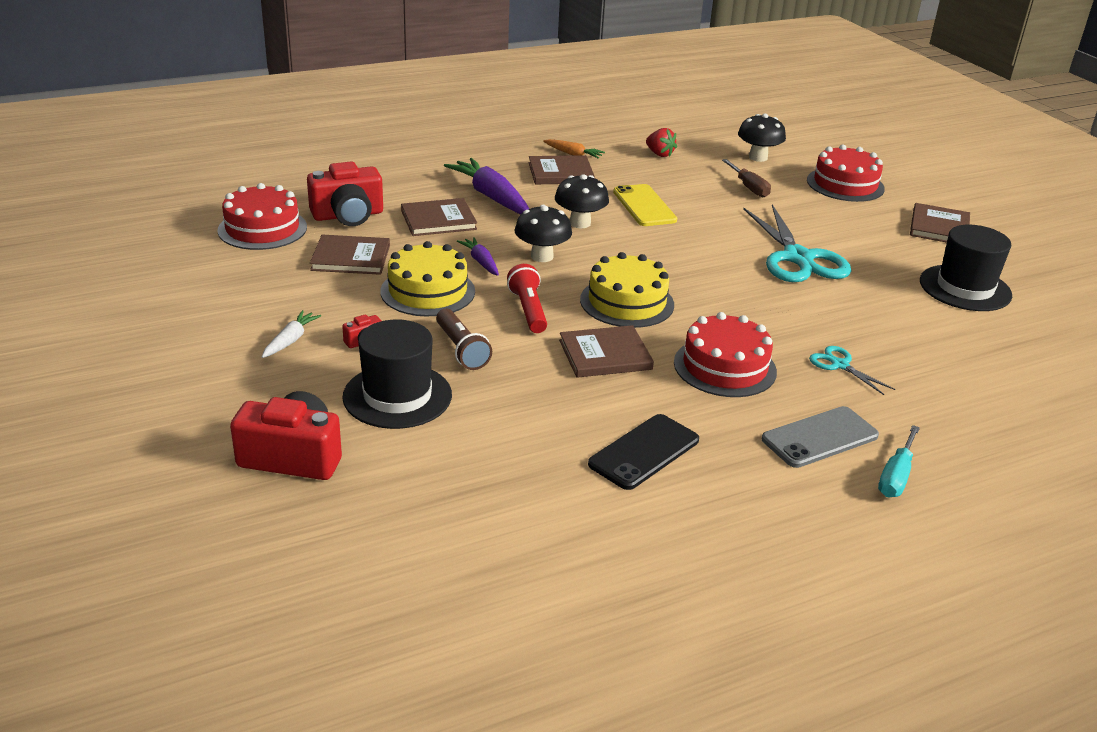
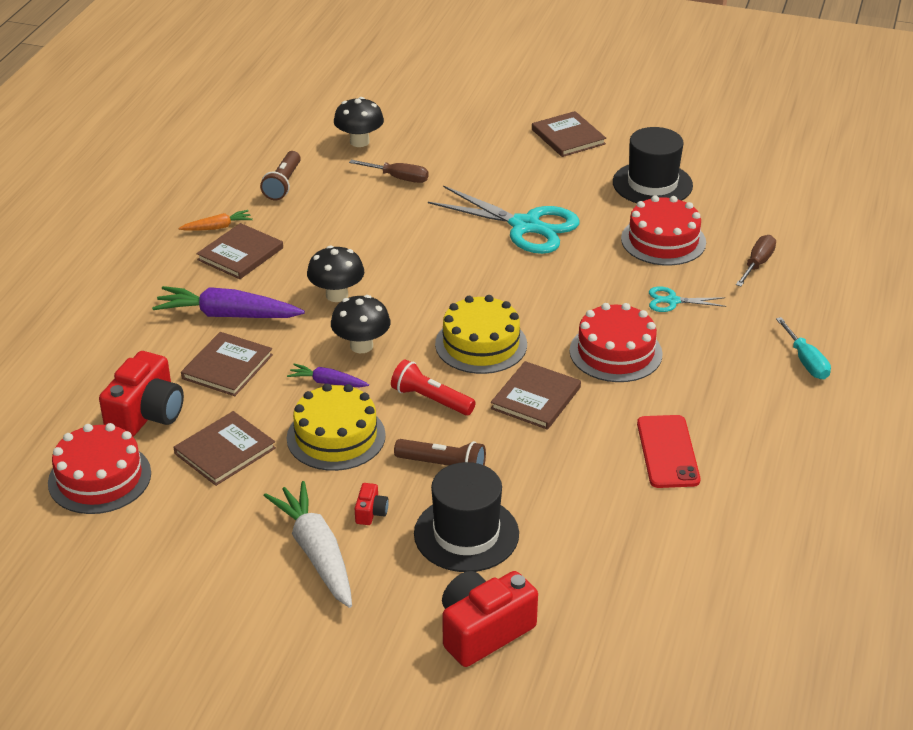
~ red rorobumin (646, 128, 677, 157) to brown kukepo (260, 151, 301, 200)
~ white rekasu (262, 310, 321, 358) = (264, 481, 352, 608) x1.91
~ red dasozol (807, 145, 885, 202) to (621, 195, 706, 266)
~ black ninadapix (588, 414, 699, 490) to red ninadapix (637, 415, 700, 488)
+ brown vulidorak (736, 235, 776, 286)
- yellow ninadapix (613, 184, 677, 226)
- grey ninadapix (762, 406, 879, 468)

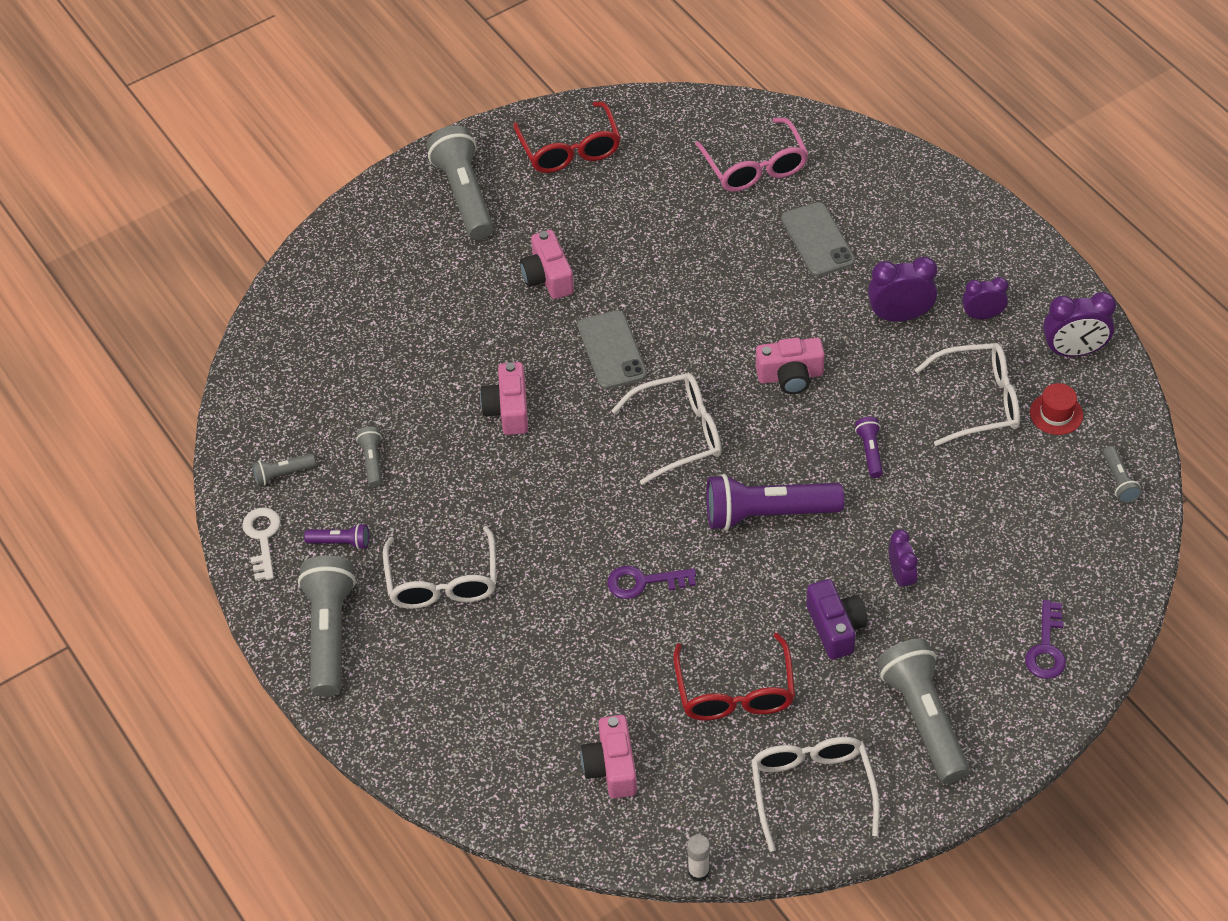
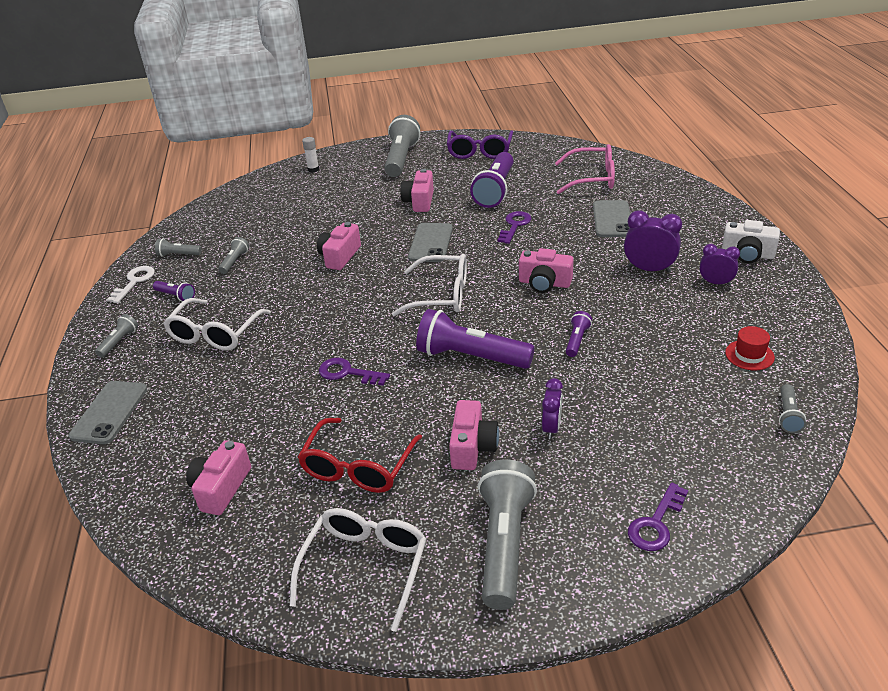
+ grey ninadapix (69, 381, 147, 444)
~ grey kukepo (298, 555, 356, 697) = (95, 314, 138, 357) x0.47
~ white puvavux (687, 834, 710, 882) to (302, 137, 319, 173)
~ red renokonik (513, 102, 621, 173) to purple renokonik (447, 130, 513, 159)
~ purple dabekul (806, 579, 868, 659) to pink dabekul (449, 400, 499, 470)
+ purple kukepo (470, 152, 514, 208)
+ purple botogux (497, 211, 531, 244)
~ pink renokonik (695, 118, 808, 192) = (555, 144, 615, 194) 90 degrees counterclockwise
+ white dabekul (722, 220, 780, 263)
- white renokonik (915, 343, 1020, 446)
- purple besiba (1043, 292, 1116, 357)

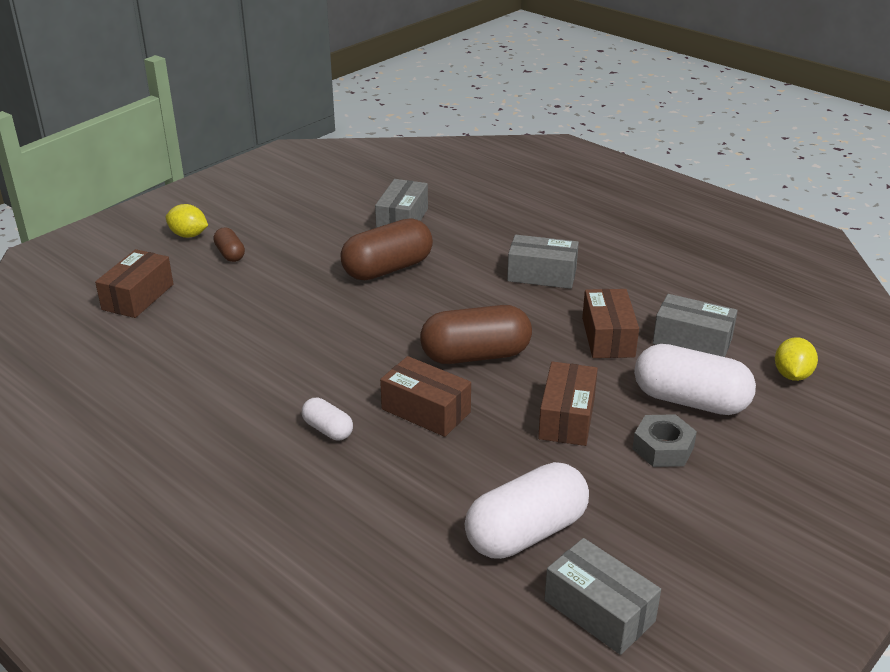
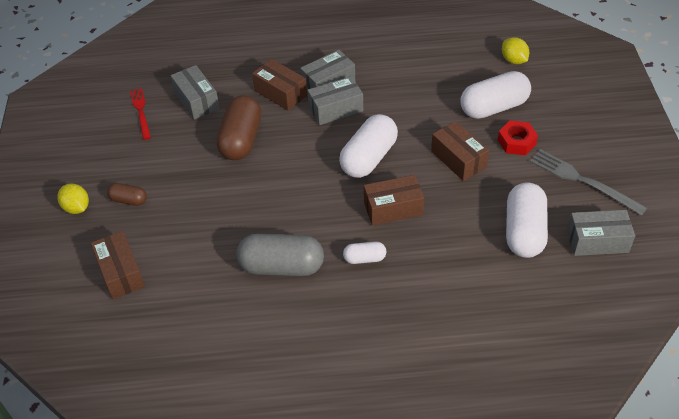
~ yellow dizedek (166, 204, 208, 238) = (57, 184, 89, 214) 75 degrees clockwise
+ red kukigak (130, 88, 151, 140)
+ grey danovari (237, 234, 324, 276)
~ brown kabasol (582, 289, 639, 358) to (252, 59, 307, 111)
~ grey kabasol (653, 294, 738, 357) to (307, 76, 363, 125)
~ brown danovari (420, 305, 532, 364) to white danovari (339, 114, 398, 178)
~ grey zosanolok (632, 414, 697, 467) to red zosanolok (498, 120, 538, 156)
+ grey kukigak (530, 149, 647, 216)

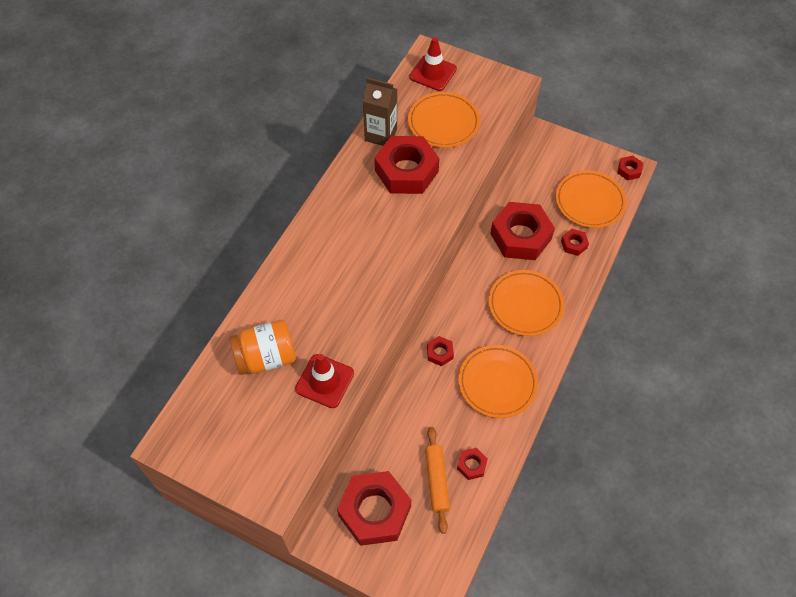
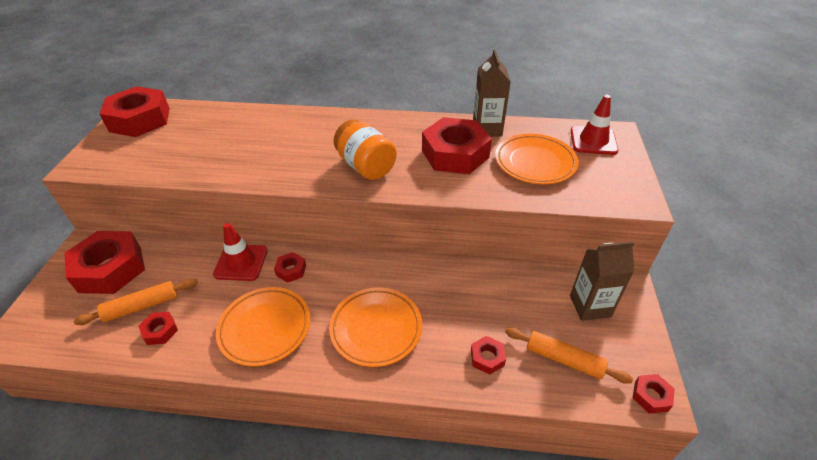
~ red zosanolok (490, 202, 555, 260) to (99, 86, 170, 137)
~ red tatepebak (295, 354, 354, 408) to (213, 223, 268, 281)
~ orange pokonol (230, 320, 296, 375) to (333, 119, 397, 180)
~ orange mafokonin (556, 170, 626, 228) to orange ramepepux (505, 327, 633, 384)
+ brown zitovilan (570, 241, 635, 321)

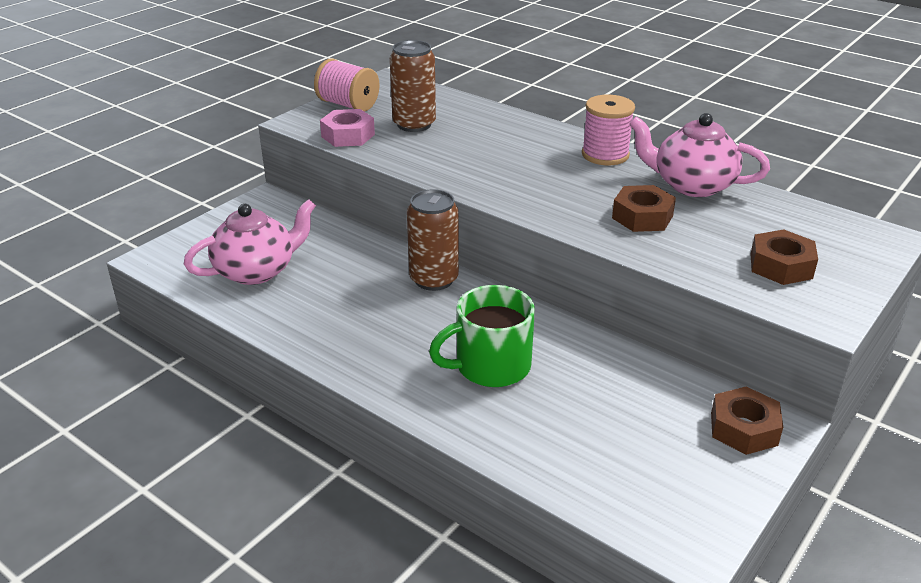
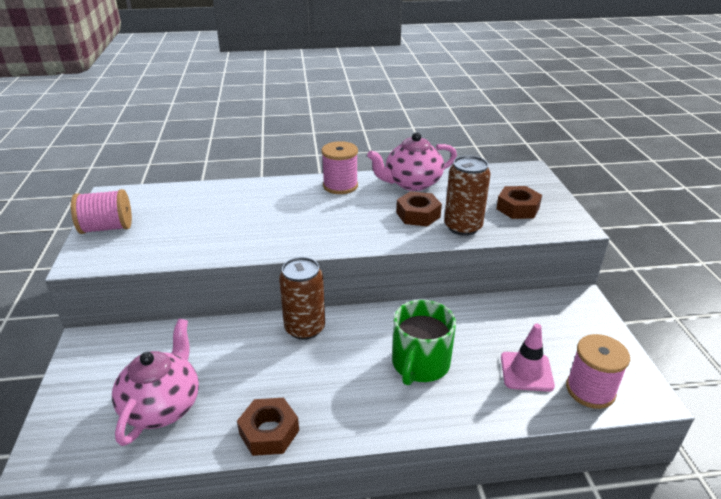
~ brown zosanolok (711, 387, 783, 455) to (237, 398, 299, 456)
~ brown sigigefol (390, 40, 436, 132) to (444, 155, 491, 236)
+ pink tatepebak (501, 324, 555, 392)
+ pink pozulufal (566, 334, 630, 409)
- pink zosanolok (320, 109, 375, 147)

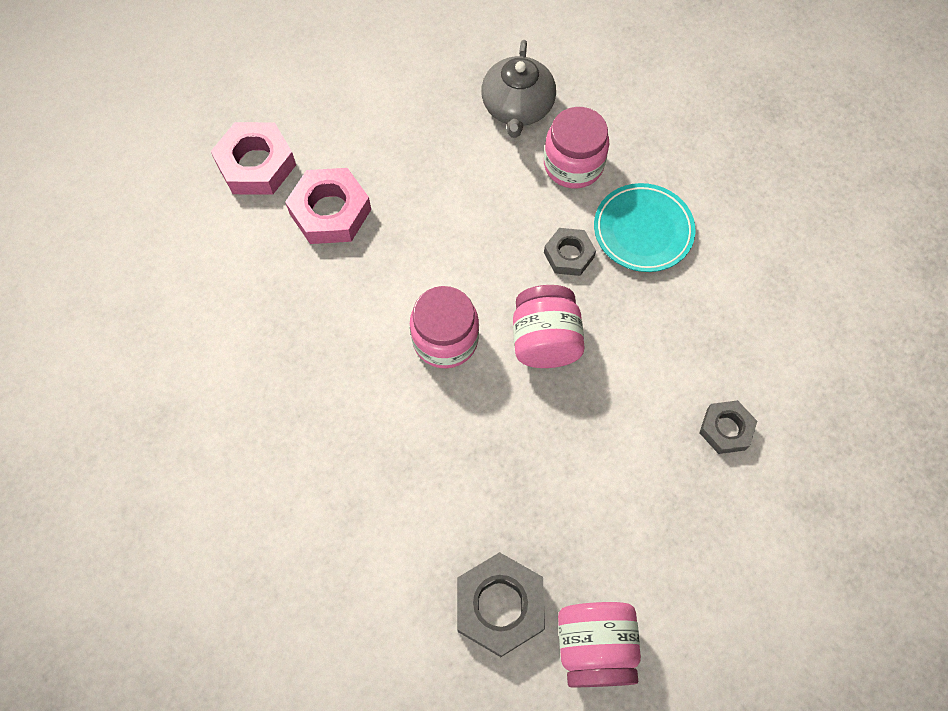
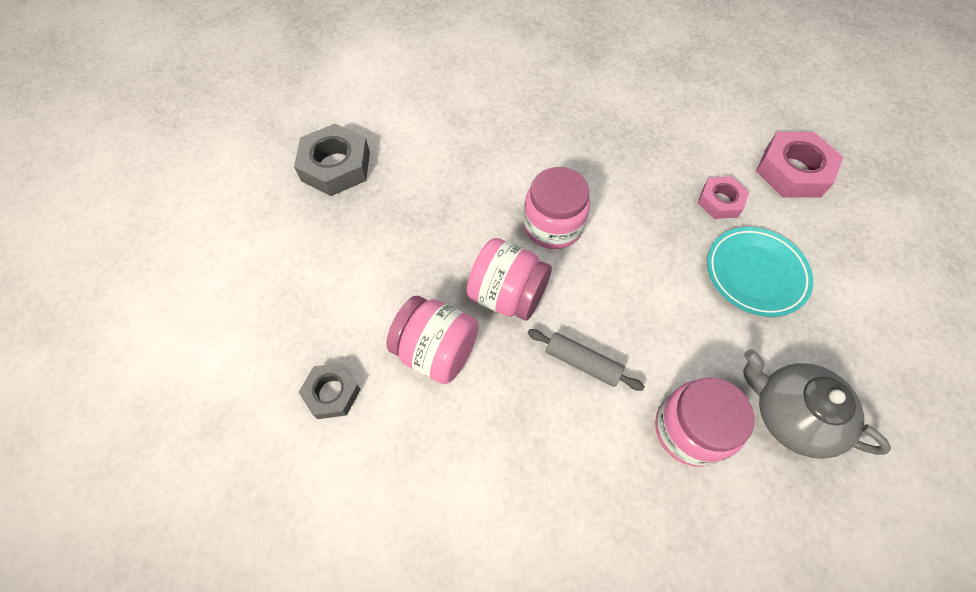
~ pink pokonol (558, 602, 641, 687) to (386, 296, 479, 384)
~ grey zosanolok (544, 228, 596, 276) to grey ramepepux (528, 329, 645, 391)
~ pink zosanolok (285, 168, 371, 244) = (698, 176, 749, 219) x0.61
~ turquoise mafokonin (594, 183, 696, 272) to (707, 227, 813, 317)

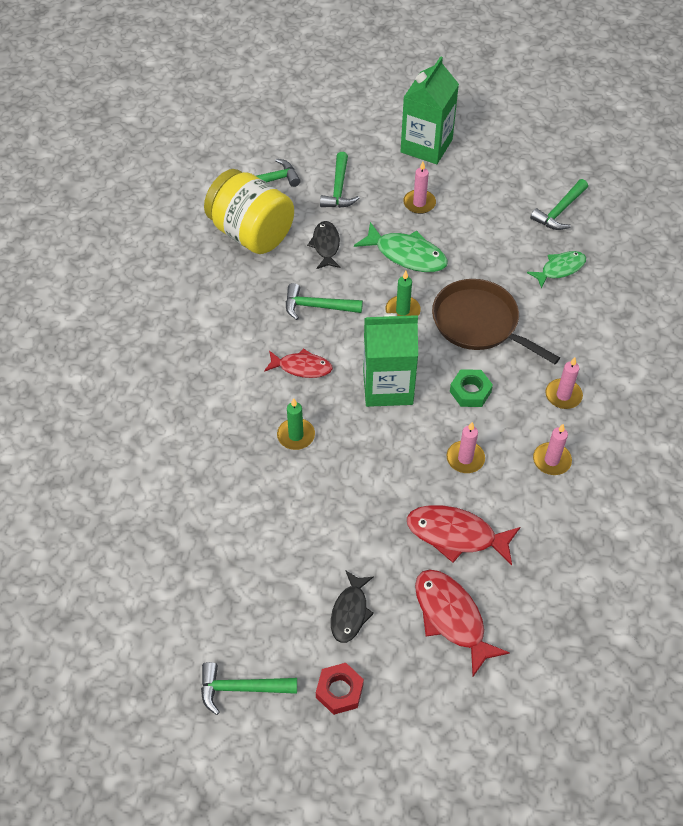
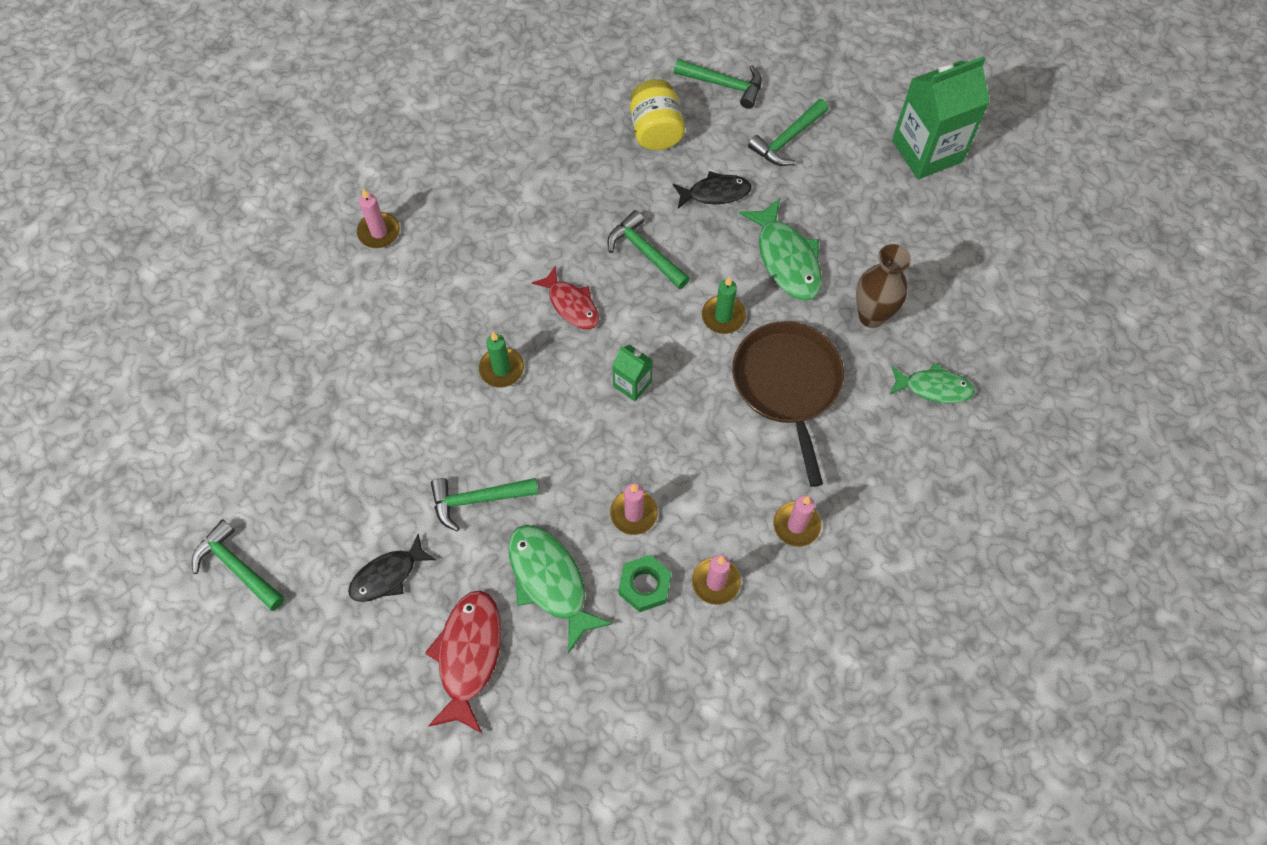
~ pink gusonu (403, 162, 436, 214) to (357, 189, 400, 248)
~ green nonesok (530, 179, 588, 230) to (431, 478, 538, 531)
~ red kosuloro (407, 505, 520, 565) to green kosuloro (508, 525, 613, 653)
~ green zitovilan (363, 313, 418, 407) = (612, 344, 653, 401) x0.48
~ green zosanolok (450, 369, 493, 407) to (619, 555, 671, 612)
~ yellow pokonol (204, 169, 294, 254) = (630, 79, 685, 150) x0.62
~ black kosuloro (307, 221, 341, 269) = (673, 171, 752, 209) 45 degrees clockwise
+ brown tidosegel (856, 244, 911, 328)
- red zosanolok (316, 663, 364, 715)

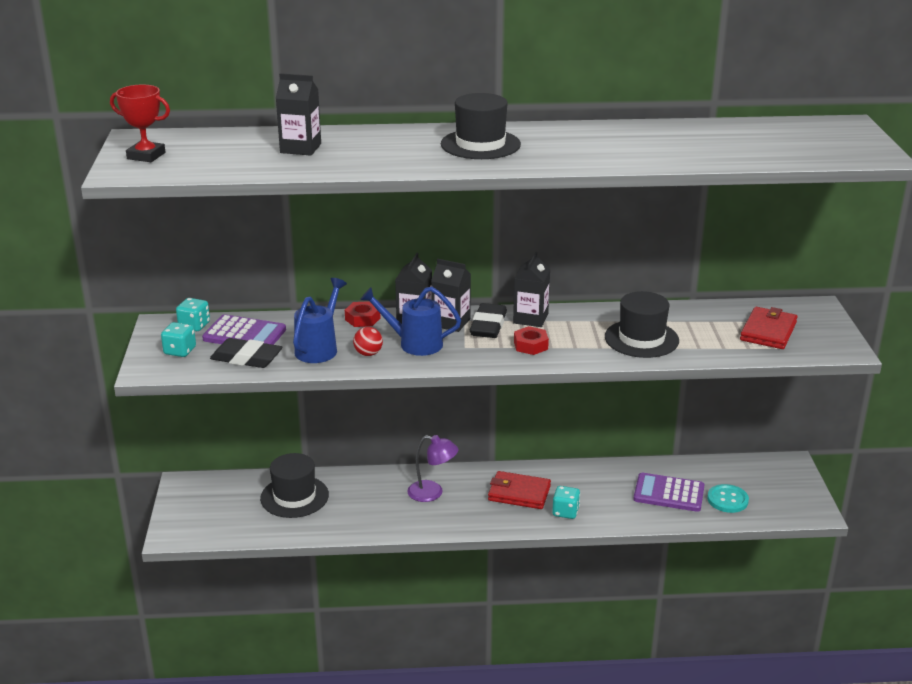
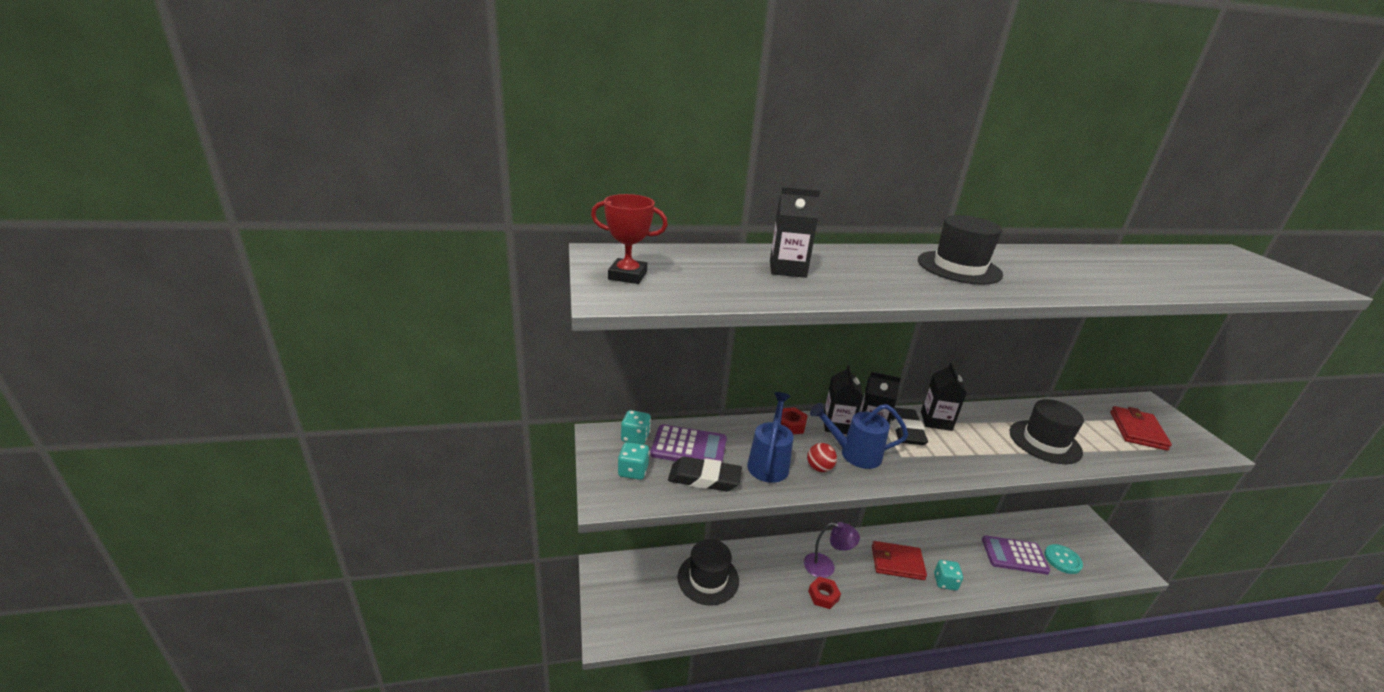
~ red zosanolok (514, 326, 549, 355) to (808, 577, 841, 609)

